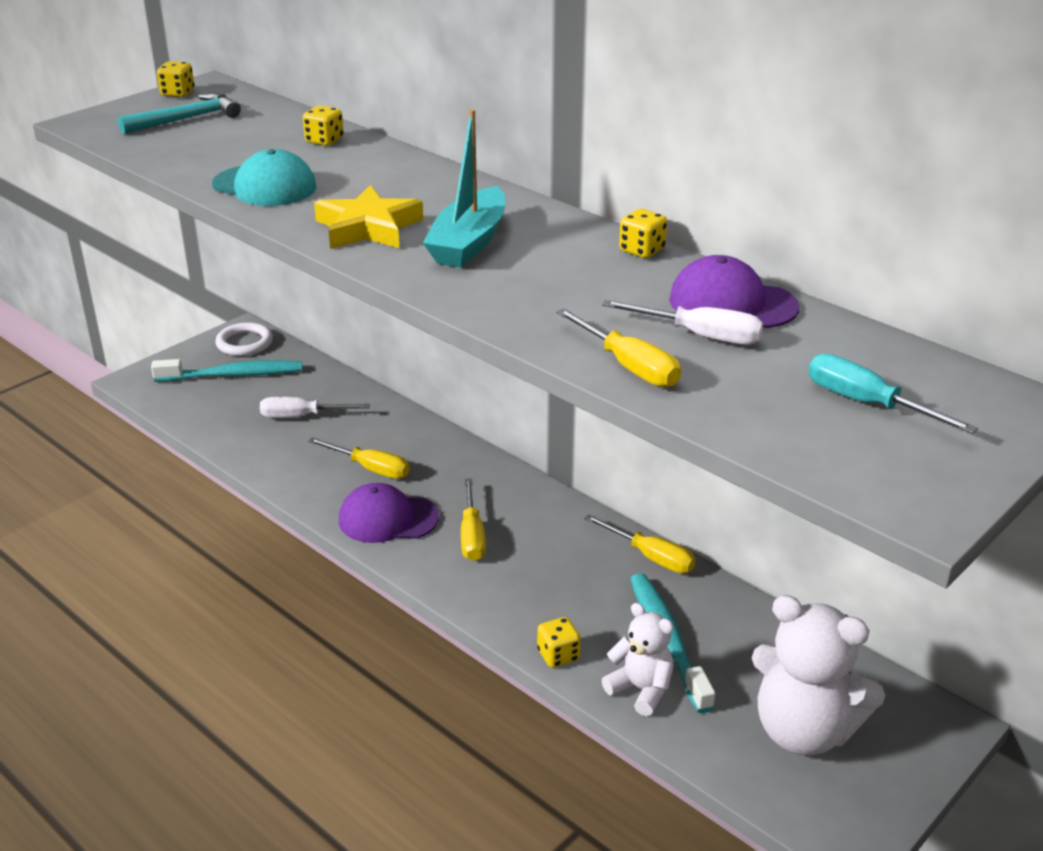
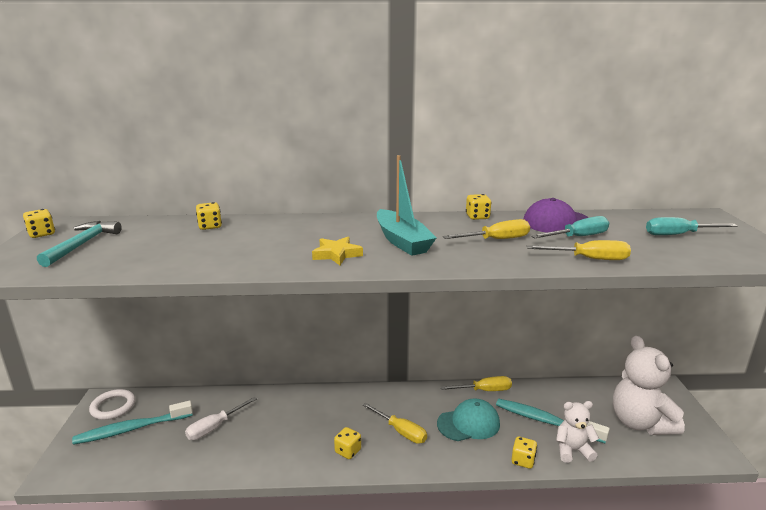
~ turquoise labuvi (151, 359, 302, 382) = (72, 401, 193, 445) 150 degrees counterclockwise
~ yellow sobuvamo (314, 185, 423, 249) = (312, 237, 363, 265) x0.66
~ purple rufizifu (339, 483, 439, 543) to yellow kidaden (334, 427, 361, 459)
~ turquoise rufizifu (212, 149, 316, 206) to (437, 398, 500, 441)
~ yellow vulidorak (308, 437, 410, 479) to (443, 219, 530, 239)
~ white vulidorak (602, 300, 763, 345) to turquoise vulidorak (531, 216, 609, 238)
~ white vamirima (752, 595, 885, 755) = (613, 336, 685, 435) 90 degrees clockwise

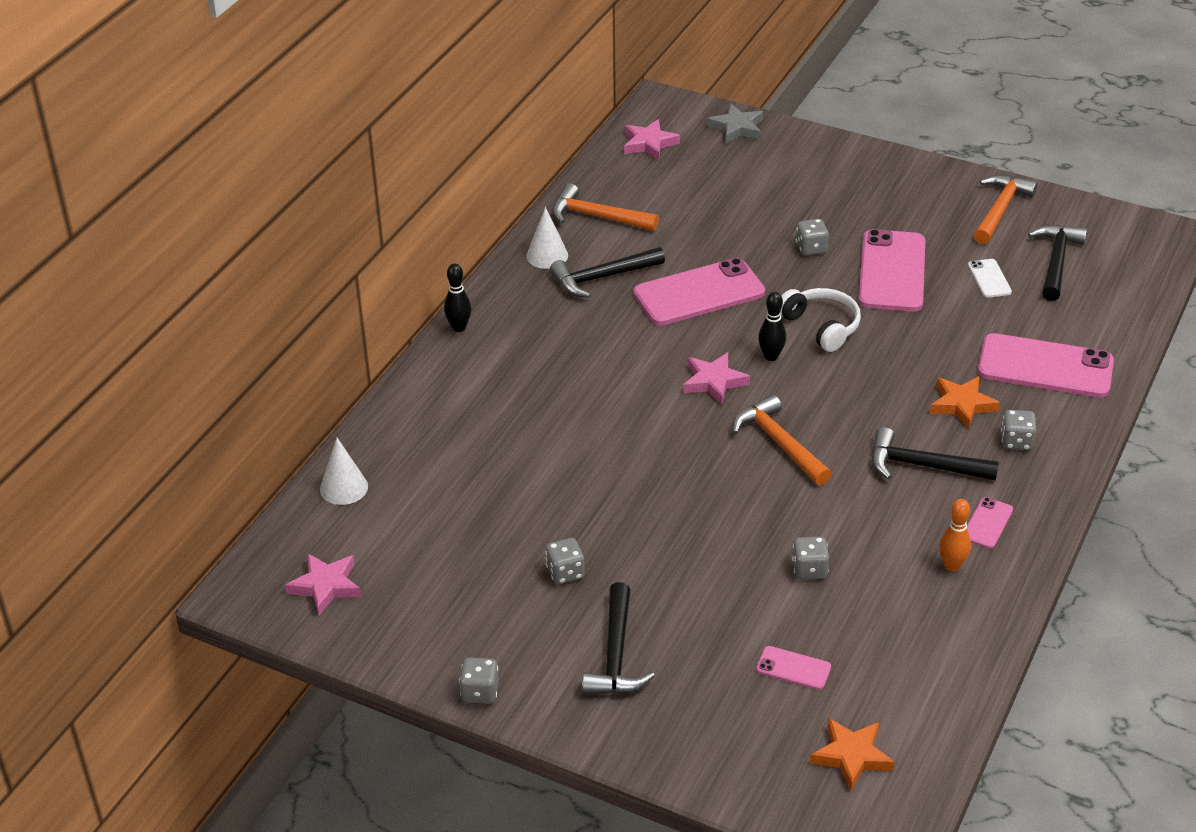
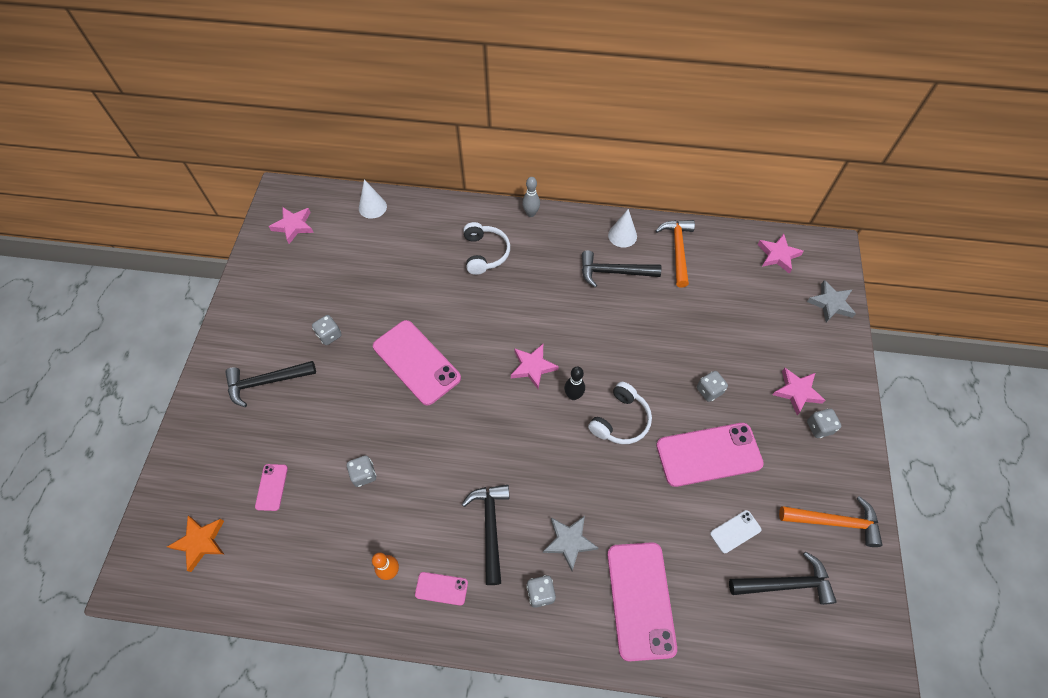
~ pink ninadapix (633, 258, 765, 326) to (373, 320, 461, 406)
+ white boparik (463, 222, 510, 275)
~ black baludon (444, 263, 471, 332) to grey baludon (522, 177, 540, 217)
~ orange sobuvamo (930, 376, 1000, 429) to grey sobuvamo (543, 516, 598, 571)
~ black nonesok (550, 247, 665, 298) = (582, 250, 662, 288) 45 degrees counterclockwise
+ pink sobuvamo (772, 368, 825, 415)
~ grey kidaden (459, 658, 499, 704) to (807, 409, 841, 438)
- orange nonesok (733, 394, 831, 486)

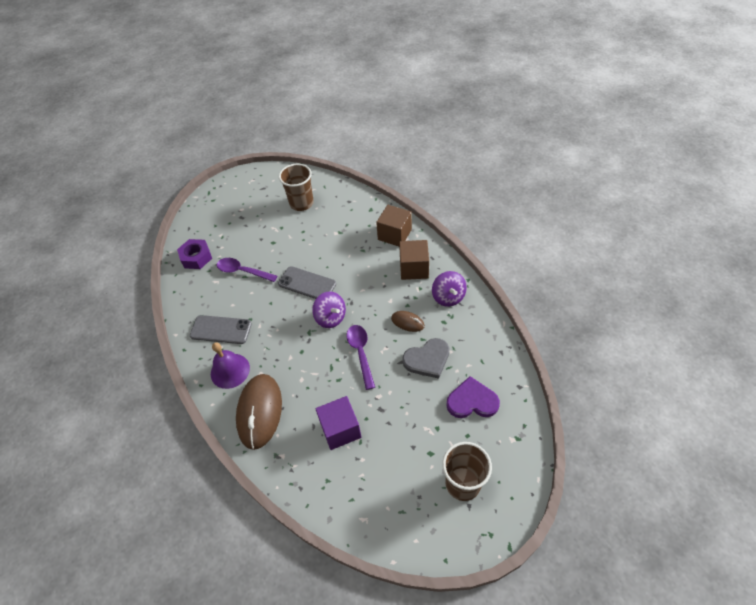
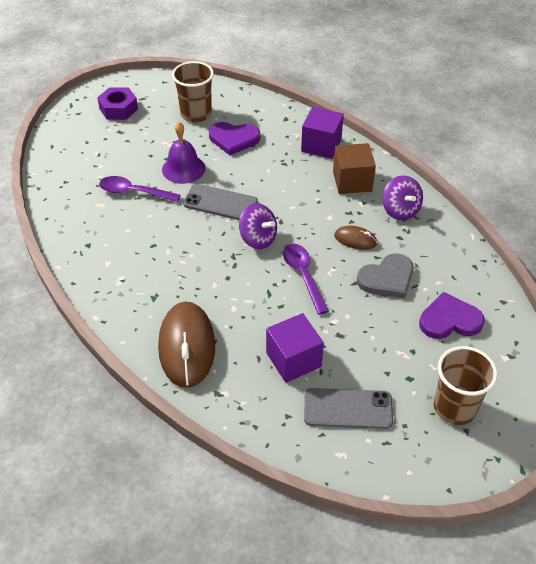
~ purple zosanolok (177, 239, 212, 269) to (97, 87, 138, 120)
~ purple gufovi (211, 342, 250, 389) to (162, 122, 206, 184)
+ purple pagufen (209, 122, 260, 155)
~ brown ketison (376, 205, 412, 246) to purple ketison (301, 107, 344, 159)
~ grey ninadapix (190, 315, 252, 344) to (304, 388, 393, 429)

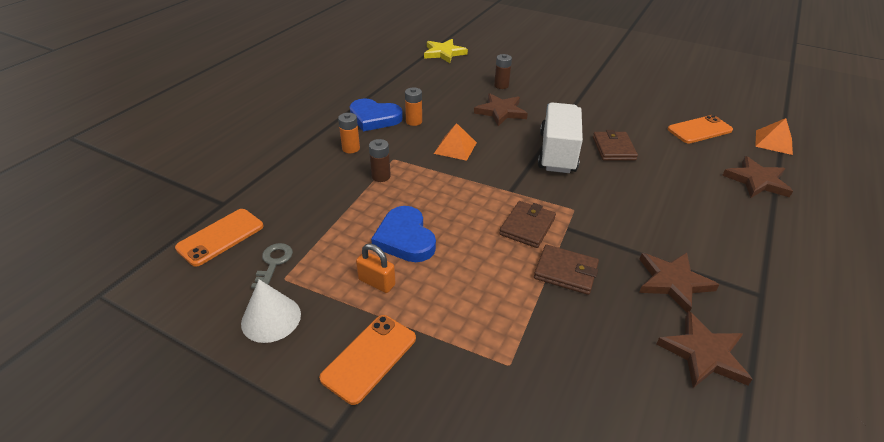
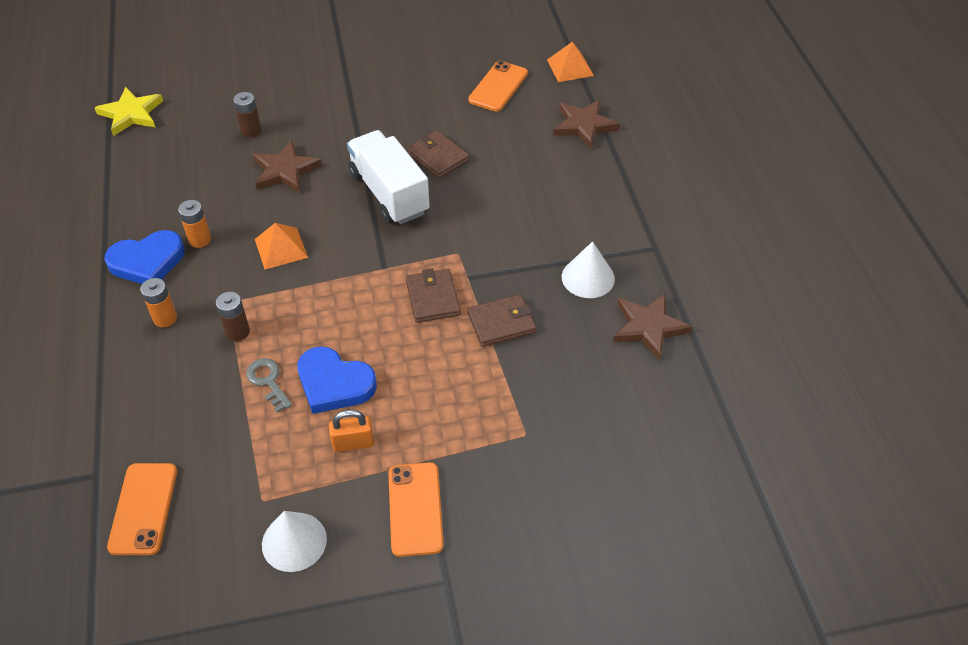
~ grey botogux (251, 243, 293, 289) to (246, 358, 292, 412)
~ brown sobuvamo (639, 252, 719, 313) to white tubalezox (562, 241, 615, 298)

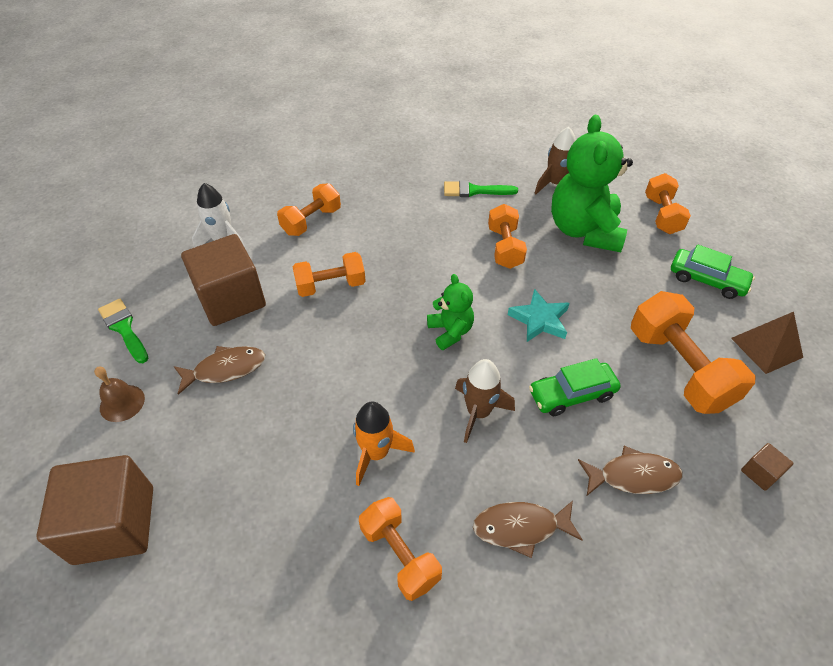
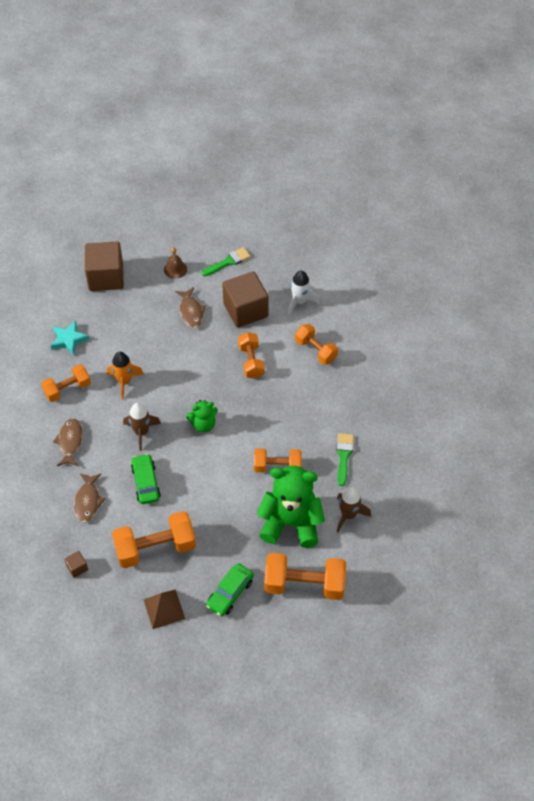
~ turquoise sobuvamo (508, 289, 570, 342) to (51, 321, 89, 355)
~ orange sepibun (645, 173, 691, 234) = (264, 553, 346, 600) x1.58

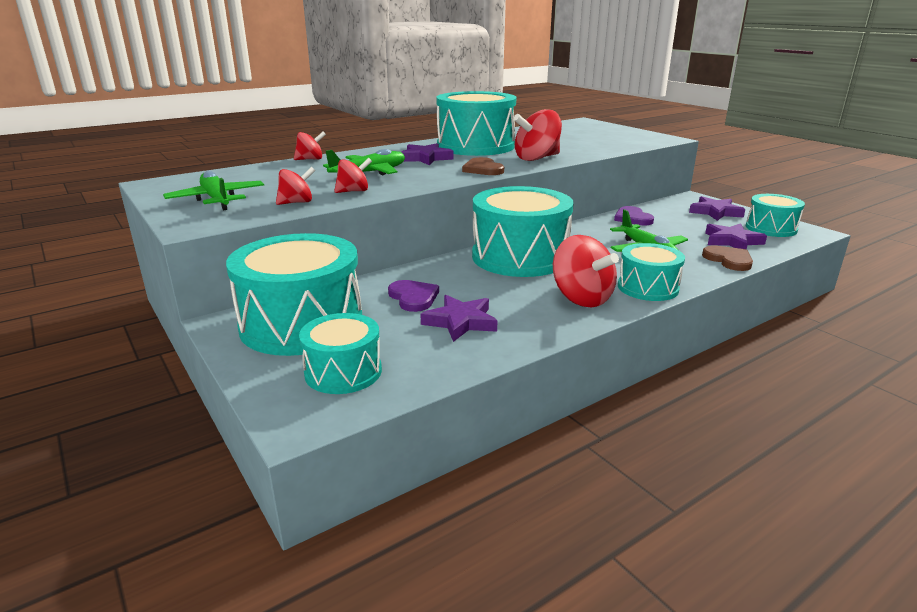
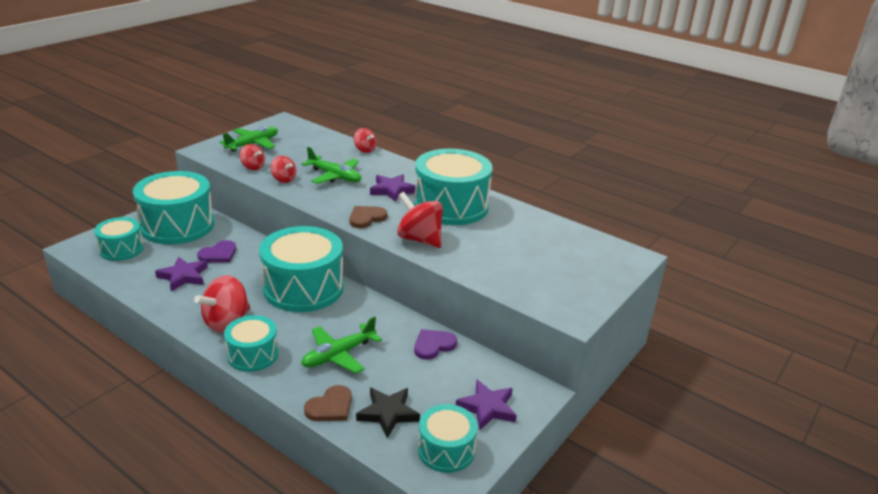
~ purple sobuvamo (705, 223, 767, 249) to black sobuvamo (356, 388, 420, 438)

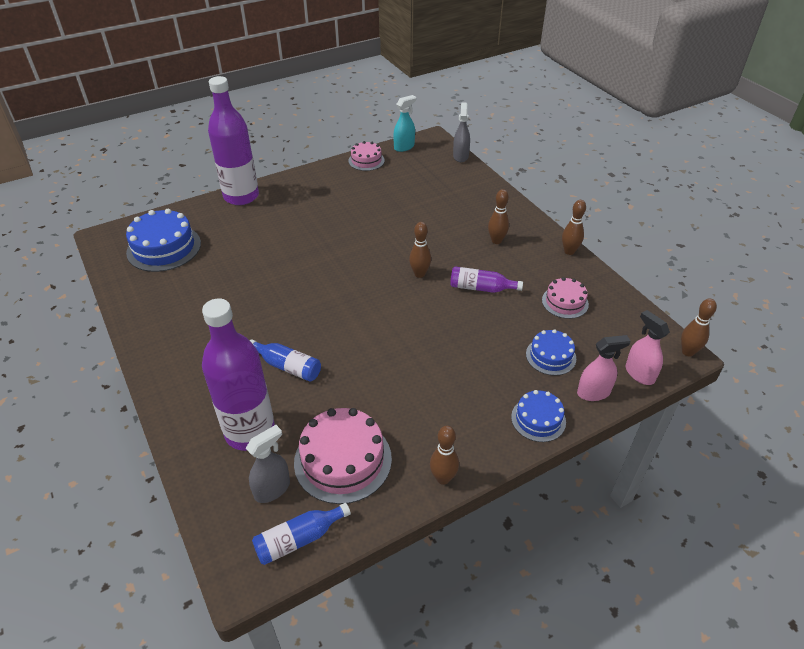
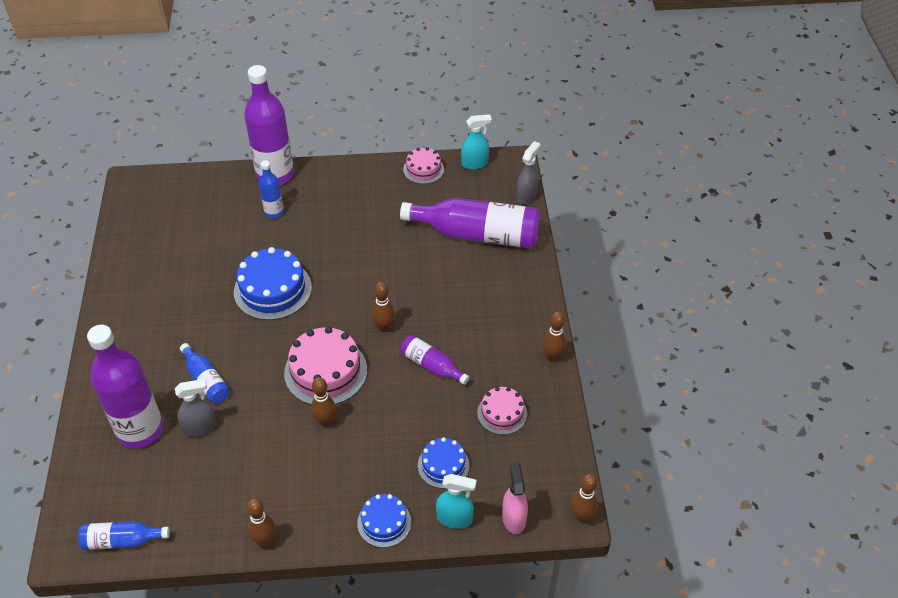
~ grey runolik (246, 425, 290, 503) to (175, 379, 217, 437)
~ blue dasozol (126, 209, 201, 272) to (234, 247, 312, 320)
+ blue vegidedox (259, 161, 284, 218)
~ pink dasozol (294, 408, 392, 504) to (284, 327, 367, 405)
~ brown baludon (488, 189, 509, 244) to (311, 377, 336, 427)
+ purple vegidedox (400, 198, 540, 248)
~ pink runolik (577, 335, 631, 401) to turquoise runolik (436, 474, 477, 529)

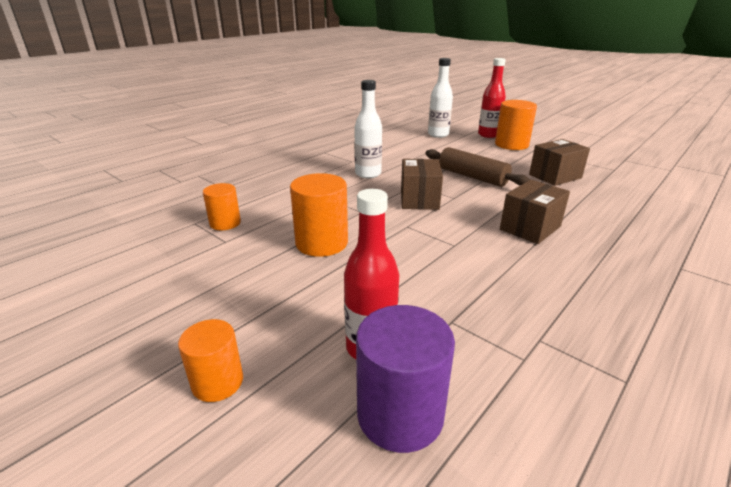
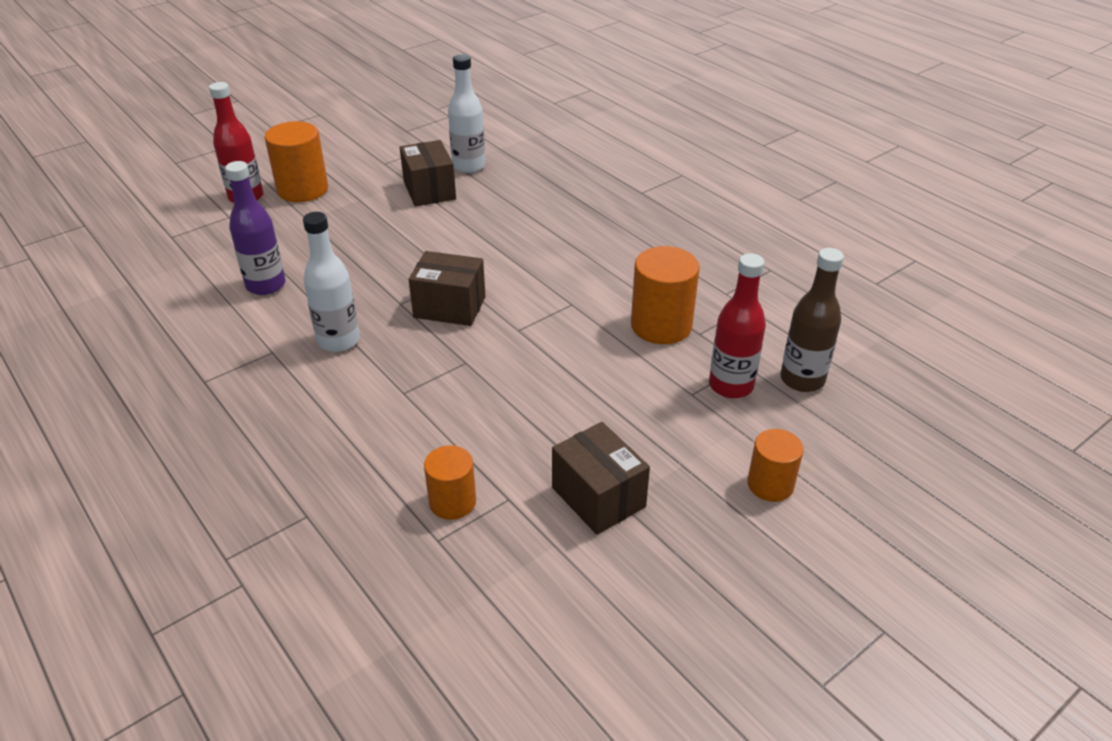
+ purple vegidedox (225, 161, 286, 295)
~ white vegidedox (428, 58, 453, 138) to (448, 54, 485, 173)
~ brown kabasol (500, 180, 570, 244) to (552, 422, 650, 535)
~ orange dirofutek (290, 173, 348, 257) to (631, 246, 700, 344)
~ purple dirofutek (356, 305, 455, 453) to brown vegidedox (780, 248, 844, 392)
- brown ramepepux (425, 147, 530, 187)

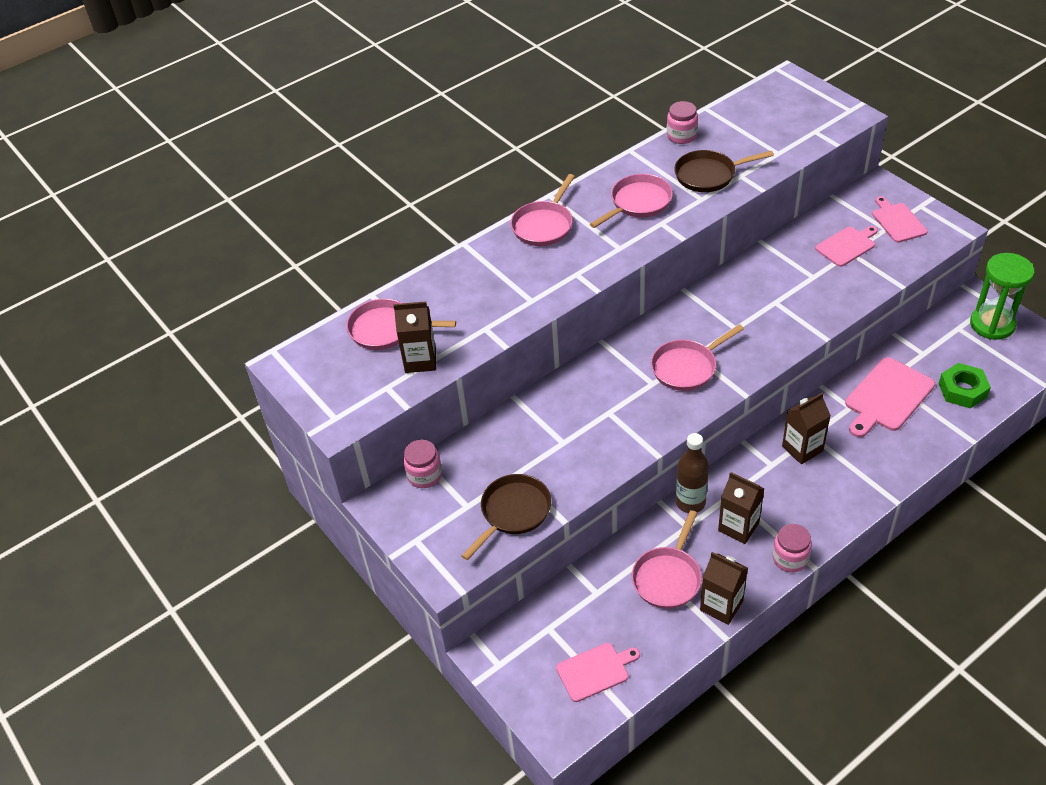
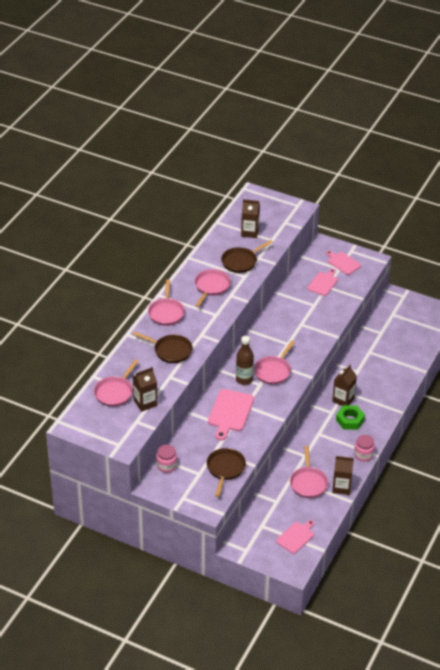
~ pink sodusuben (347, 299, 456, 350) = (94, 359, 139, 407) 45 degrees counterclockwise
+ brown sodusuben (133, 331, 193, 363)
~ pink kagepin (845, 357, 935, 438) to (208, 389, 254, 441)
~ brown vegidedox (676, 433, 709, 513) to (236, 336, 254, 385)
~ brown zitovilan (718, 472, 765, 544) to (241, 199, 260, 238)
~ green zosanolok (939, 363, 991, 408) to (336, 405, 365, 430)
- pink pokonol (667, 101, 698, 144)
- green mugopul (970, 253, 1035, 340)

